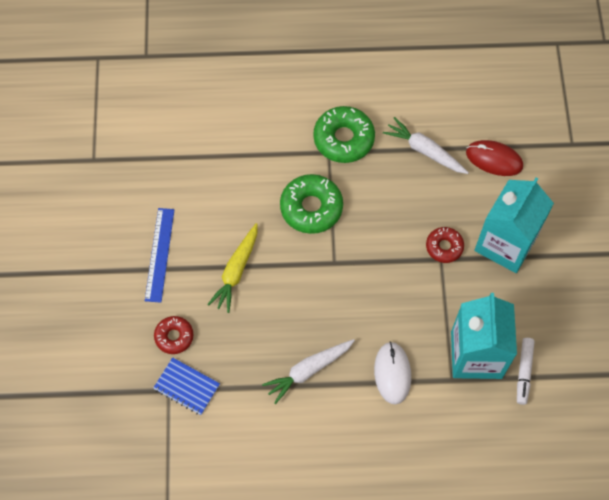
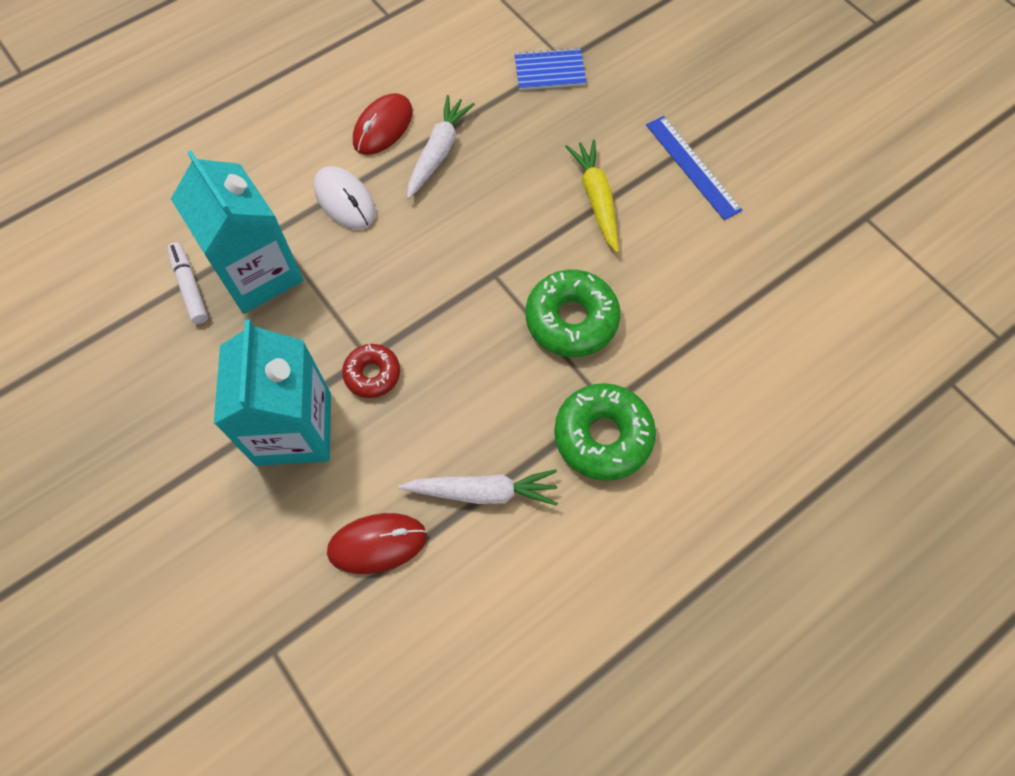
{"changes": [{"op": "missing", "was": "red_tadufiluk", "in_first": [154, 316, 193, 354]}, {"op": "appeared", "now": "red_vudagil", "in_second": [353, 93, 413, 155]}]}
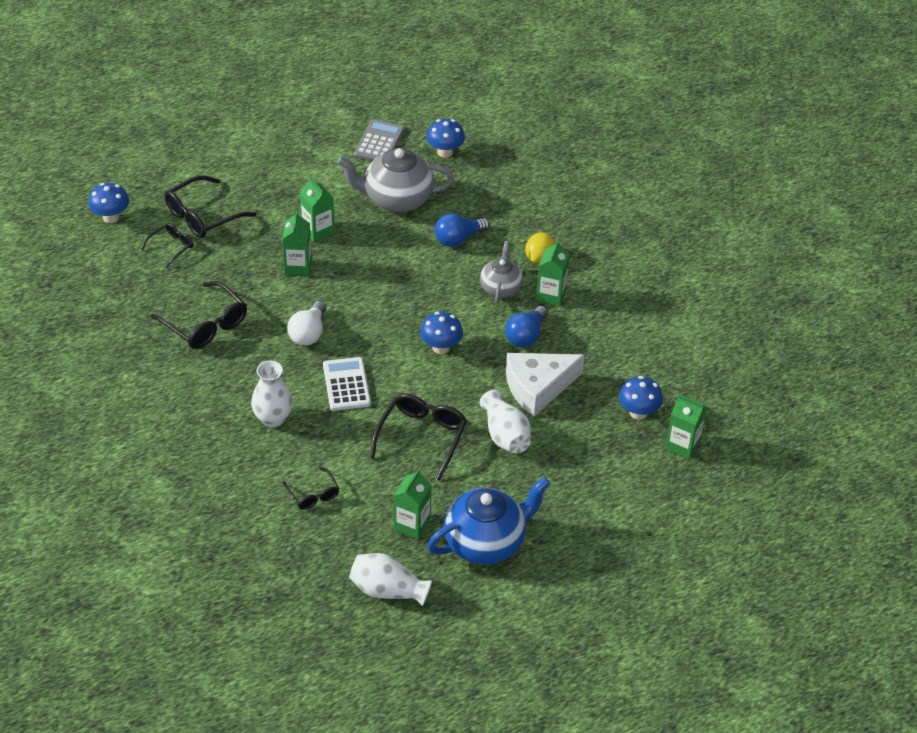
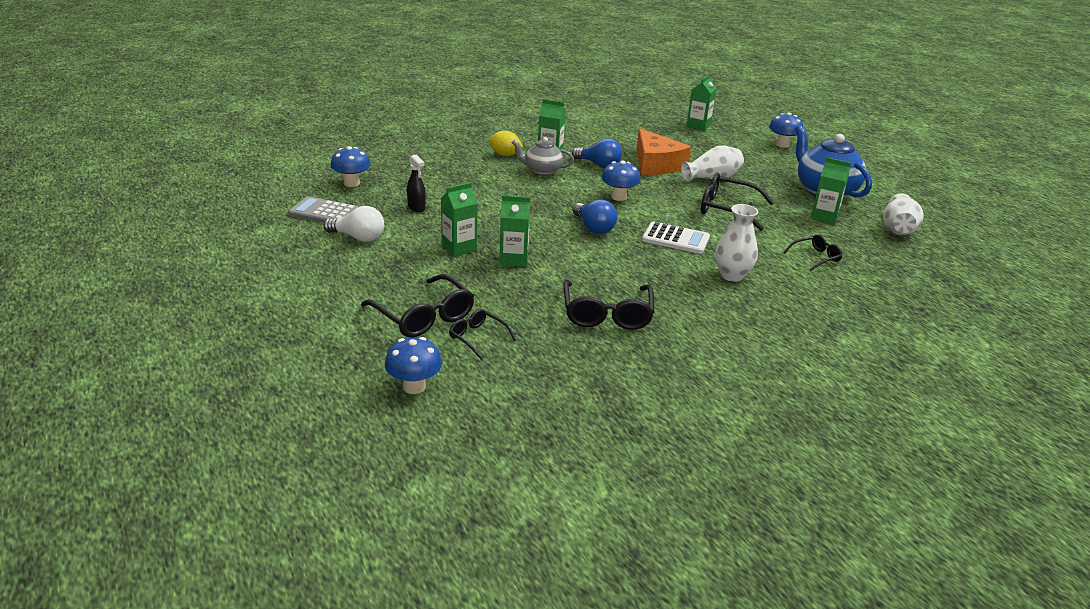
{"changes": [{"op": "exchanged", "was": "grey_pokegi", "now": "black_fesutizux", "in_first": [337, 148, 454, 212], "in_second": [407, 155, 426, 212]}, {"op": "relocated", "was": "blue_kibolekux", "in_first": [435, 213, 490, 247], "in_second": [572, 199, 617, 234]}, {"op": "spun", "was": "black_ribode", "in_first": [150, 281, 247, 349], "in_second": [563, 280, 654, 330], "clockwise": 135}, {"op": "relocated", "was": "white_kibolekux", "in_first": [287, 301, 326, 346], "in_second": [324, 206, 384, 242]}, {"op": "colour", "was": "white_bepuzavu", "now": "orange_bepuzavu", "in_first": [506, 353, 585, 416], "in_second": [636, 128, 691, 175]}, {"op": "spun", "was": "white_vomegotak", "in_first": [323, 357, 371, 411], "in_second": [642, 221, 710, 254], "clockwise": -150}, {"op": "relocated", "was": "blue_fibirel", "in_first": [619, 376, 663, 420], "in_second": [769, 112, 803, 148]}]}
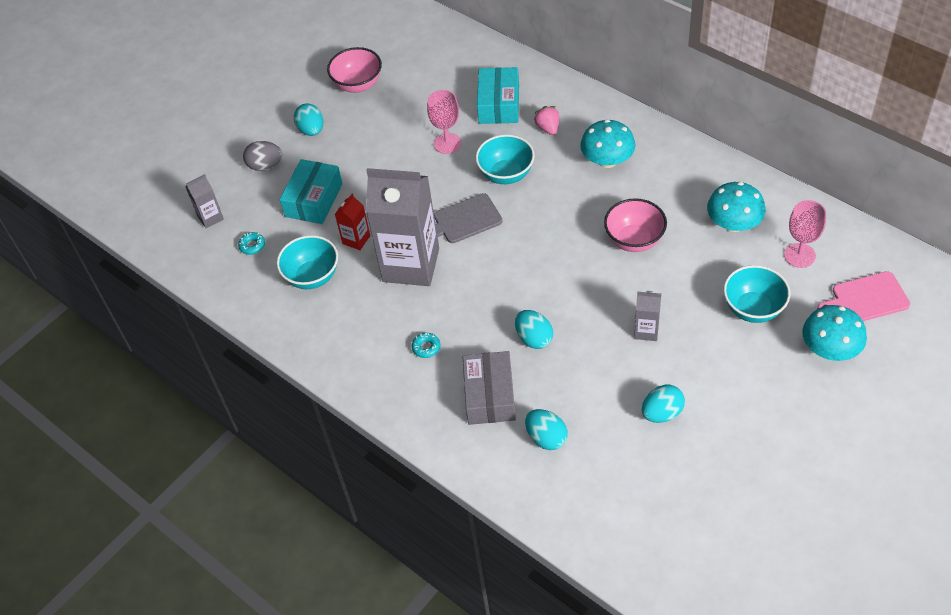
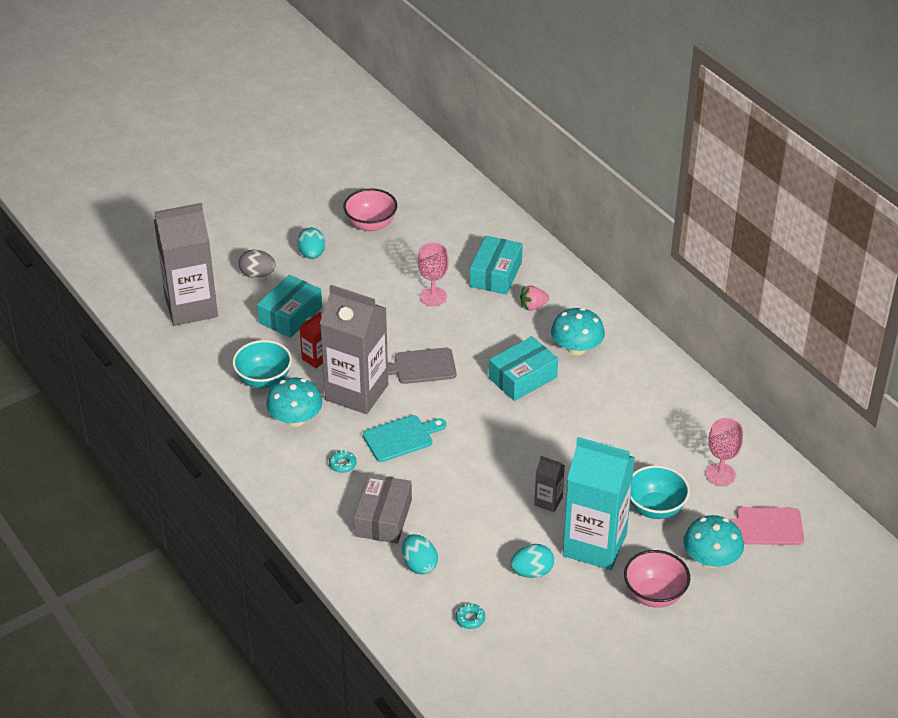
{"changes": [{"op": "spun", "was": "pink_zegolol", "in_first": [534, 106, 559, 135], "in_second": [520, 286, 549, 311], "clockwise": -105}, {"op": "missing", "was": "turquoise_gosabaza", "in_first": [475, 134, 535, 184]}, {"op": "size", "was": "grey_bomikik", "in_first": [185, 174, 224, 228], "in_second": [154, 203, 218, 326], "ratio": 2.3}, {"op": "relocated", "was": "turquoise_fibirel", "in_first": [707, 182, 766, 232], "in_second": [266, 377, 322, 427]}, {"op": "relocated", "was": "pink_gosabaza", "in_first": [604, 198, 667, 252], "in_second": [624, 550, 690, 608]}, {"op": "relocated", "was": "turquoise_tadufiluk", "in_first": [238, 232, 265, 255], "in_second": [455, 604, 485, 629]}, {"op": "missing", "was": "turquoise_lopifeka", "in_first": [515, 310, 553, 349]}, {"op": "appeared", "now": "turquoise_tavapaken", "in_second": [489, 336, 558, 401]}, {"op": "appeared", "now": "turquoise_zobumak", "in_second": [363, 415, 446, 462]}, {"op": "appeared", "now": "turquoise_bomikik", "in_second": [563, 437, 635, 570]}]}
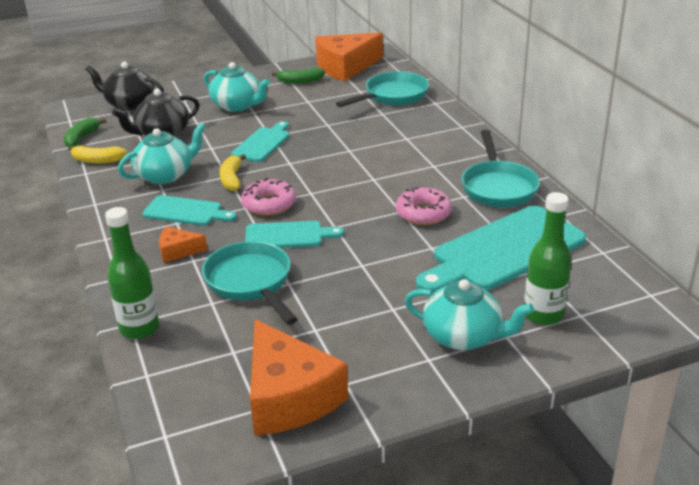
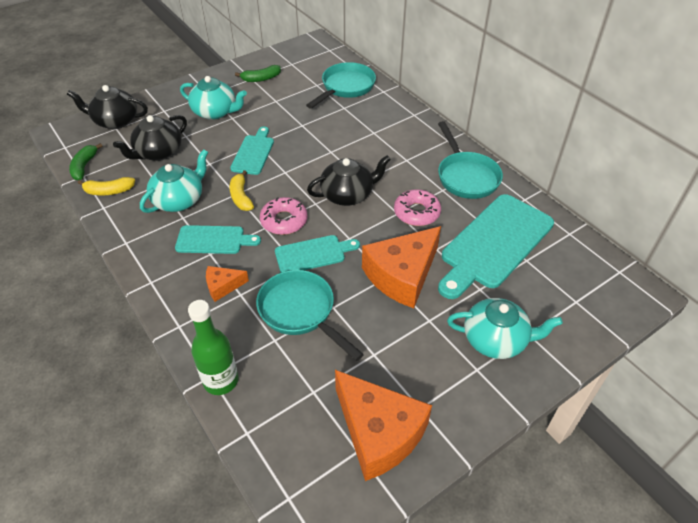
{"changes": [{"op": "relocated", "was": "orange_bepuzavu", "in_first": [315, 33, 383, 81], "in_second": [362, 226, 441, 308]}, {"op": "missing", "was": "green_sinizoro", "in_first": [524, 192, 571, 325]}, {"op": "appeared", "now": "black_pokegi", "in_second": [307, 155, 391, 206]}]}
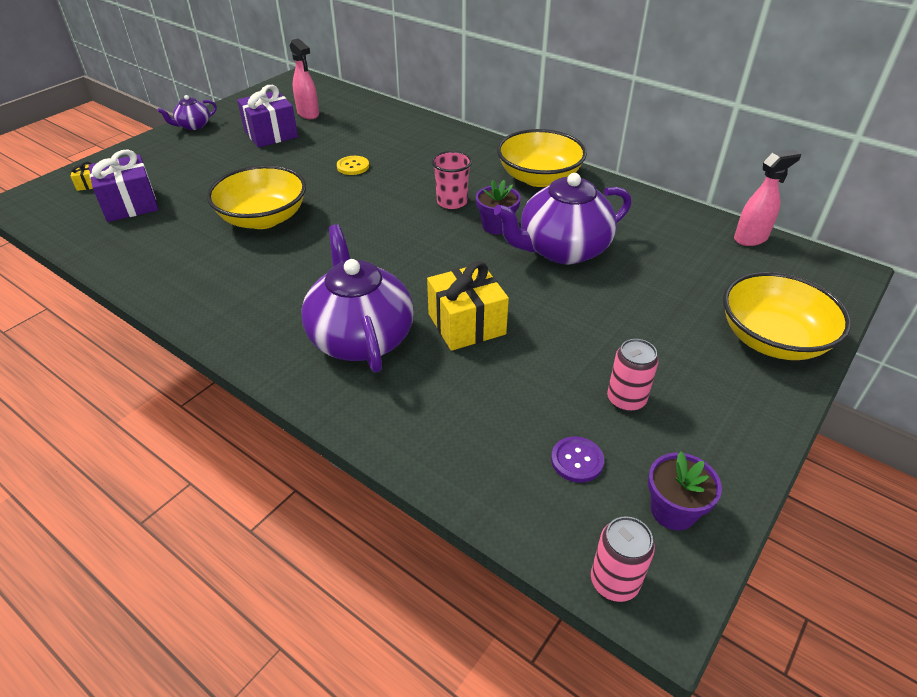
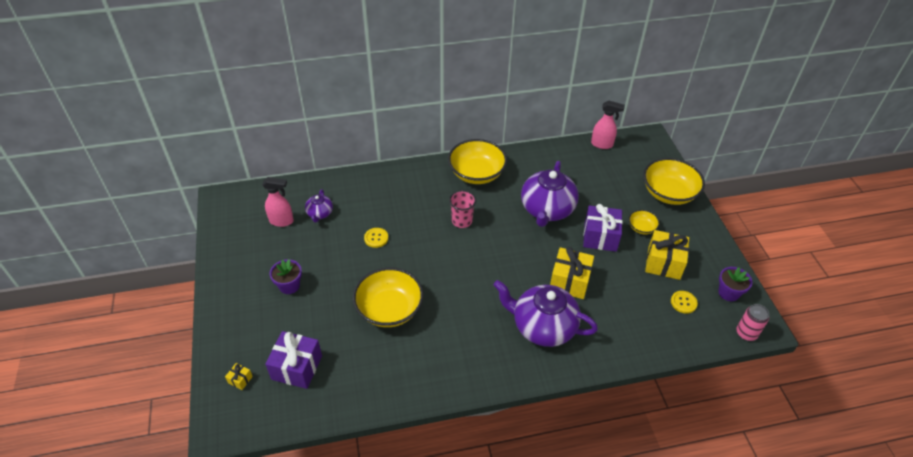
{"changes": [{"op": "relocated", "was": "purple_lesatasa", "in_first": [237, 85, 298, 148], "in_second": [583, 204, 623, 252]}, {"op": "relocated", "was": "purple_pokegi", "in_first": [157, 95, 217, 130], "in_second": [305, 189, 333, 223]}, {"op": "spun", "was": "pink_fesutizux", "in_first": [734, 150, 801, 246], "in_second": [591, 100, 625, 149], "clockwise": 90}, {"op": "relocated", "was": "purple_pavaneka", "in_first": [476, 180, 521, 234], "in_second": [270, 259, 302, 294]}, {"op": "exchanged", "was": "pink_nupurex", "now": "yellow_lesatasa", "in_first": [607, 339, 659, 411], "in_second": [645, 230, 689, 280]}, {"op": "colour", "was": "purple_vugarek", "now": "yellow_vugarek", "in_first": [551, 436, 604, 483], "in_second": [671, 291, 698, 314]}, {"op": "appeared", "now": "yellow_gosabaza", "in_second": [629, 210, 660, 234]}]}
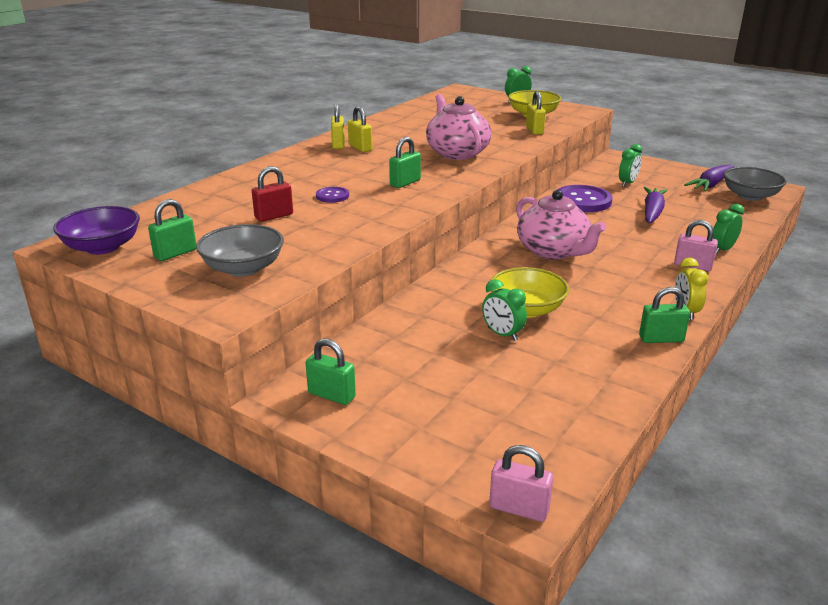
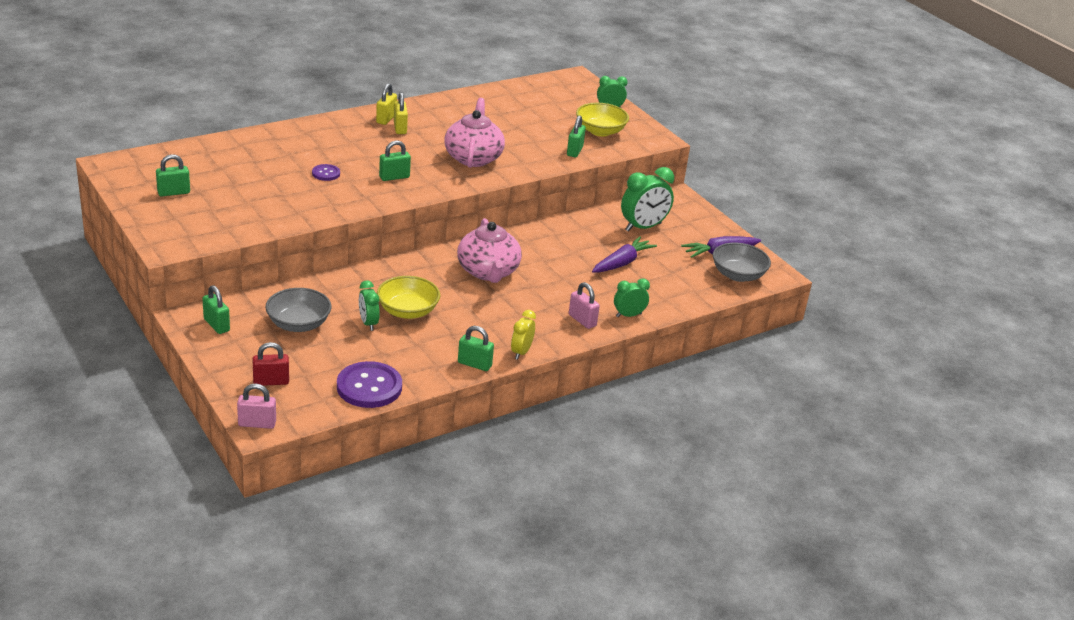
{"changes": [{"op": "colour", "was": "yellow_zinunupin", "now": "green_zinunupin", "in_first": [526, 91, 546, 135], "in_second": [567, 115, 586, 157]}, {"op": "size", "was": "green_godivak", "in_first": [619, 144, 642, 187], "in_second": [621, 167, 674, 231], "ratio": 1.69}, {"op": "relocated", "was": "red_zinunupin", "in_first": [252, 166, 293, 222], "in_second": [252, 342, 289, 386]}, {"op": "relocated", "was": "purple_vugarek", "in_first": [557, 185, 612, 212], "in_second": [337, 361, 402, 408]}, {"op": "missing", "was": "purple_gosabaza", "in_first": [53, 206, 140, 255]}, {"op": "relocated", "was": "grey_gosabaza", "in_first": [196, 224, 284, 277], "in_second": [266, 288, 331, 332]}, {"op": "spun", "was": "pink_zinunupin", "in_first": [489, 445, 553, 522], "in_second": [237, 384, 276, 429], "clockwise": -45}]}
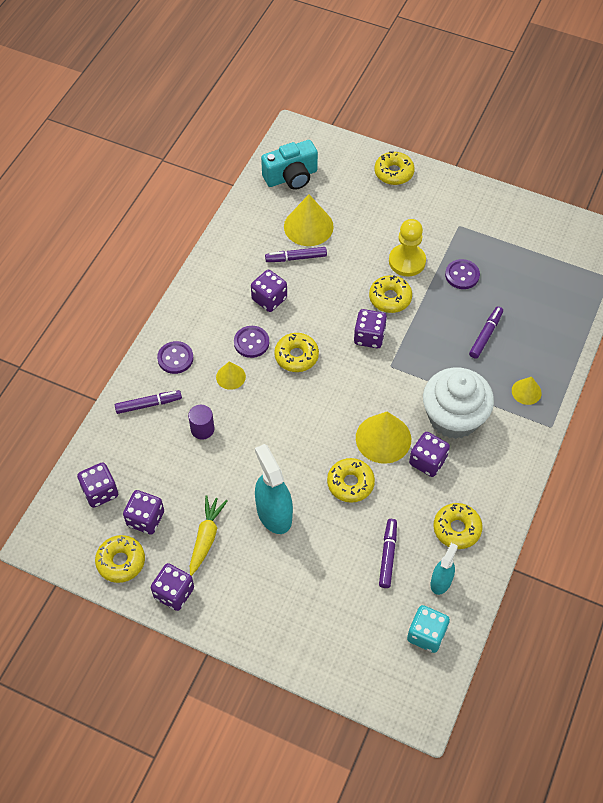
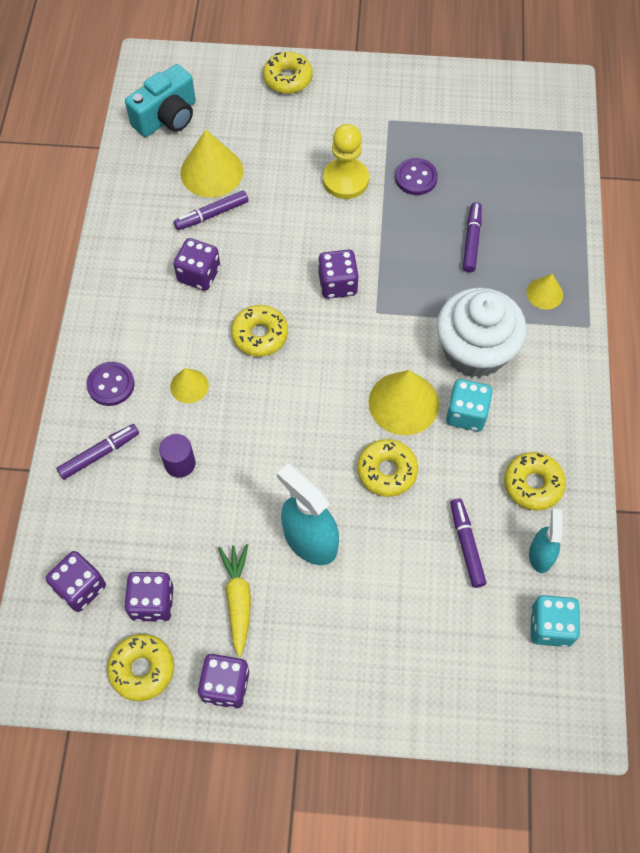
{"changes": [{"op": "missing", "was": "yellow_tadufiluk", "in_first": [369, 275, 412, 313]}, {"op": "missing", "was": "purple_vugarek", "in_first": [234, 326, 269, 358]}, {"op": "colour", "was": "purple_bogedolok", "now": "turquoise_bogedolok", "in_first": [409, 432, 450, 477], "in_second": [446, 379, 493, 431]}]}
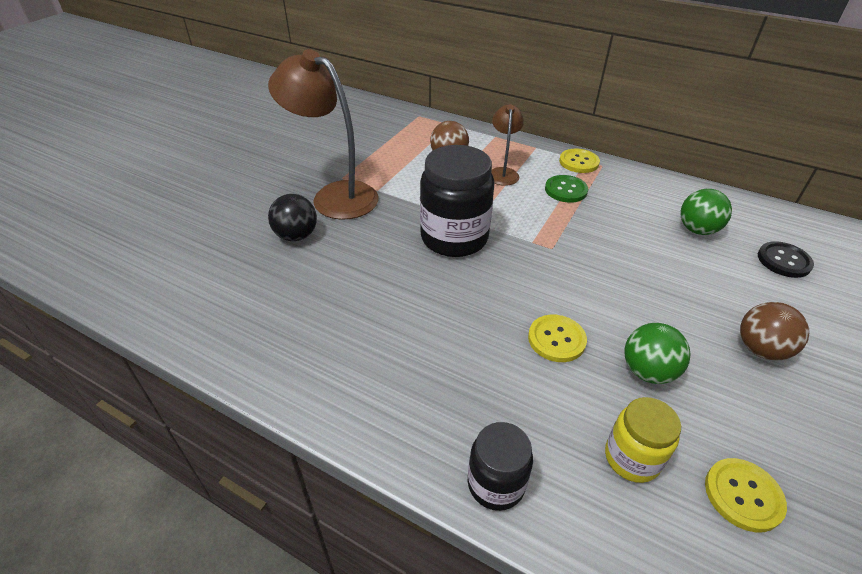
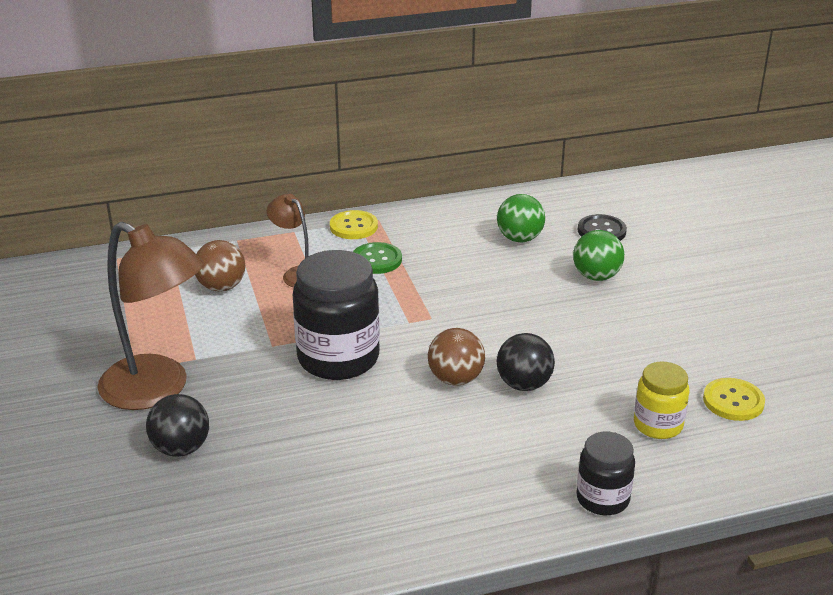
{"changes": [{"op": "spun", "was": "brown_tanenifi", "in_first": [268, 49, 379, 220], "in_second": [97, 222, 204, 410], "clockwise": -135}, {"op": "relocated", "was": "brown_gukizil", "in_first": [740, 302, 809, 360], "in_second": [428, 328, 485, 385]}, {"op": "exchanged", "was": "yellow_vugarek", "now": "black_gukizil", "in_first": [528, 315, 587, 362], "in_second": [497, 333, 555, 391]}, {"op": "relocated", "was": "green_gukizil", "in_first": [624, 323, 691, 384], "in_second": [573, 230, 624, 281]}]}
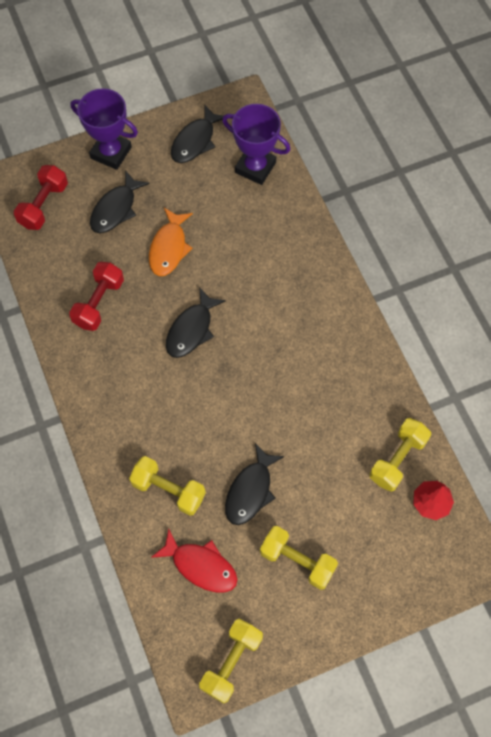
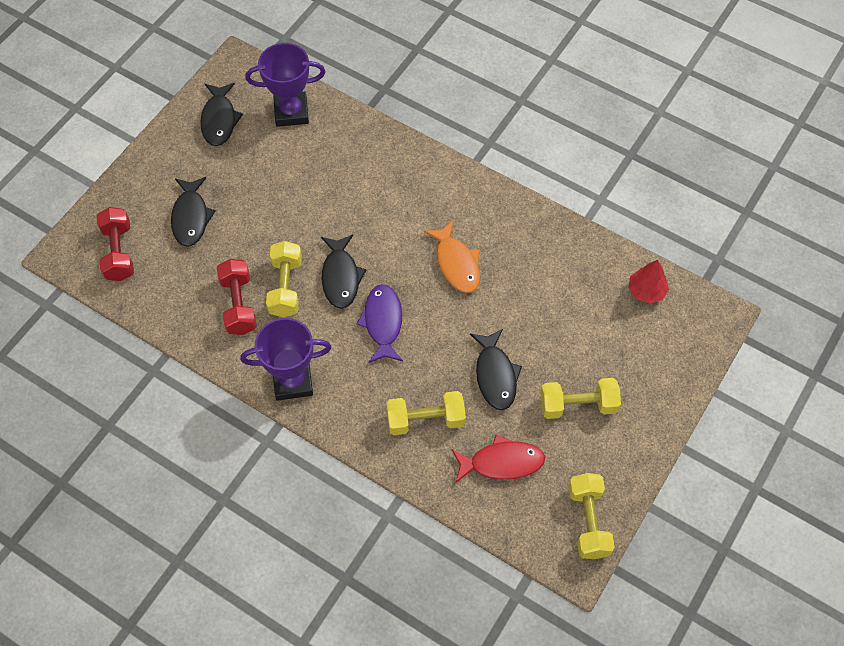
{"changes": [{"op": "relocated", "was": "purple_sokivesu", "in_first": [70, 88, 138, 170], "in_second": [240, 318, 332, 401]}, {"op": "relocated", "was": "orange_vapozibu", "in_first": [149, 208, 193, 276], "in_second": [424, 221, 480, 293]}, {"op": "relocated", "was": "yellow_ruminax", "in_first": [369, 418, 431, 492], "in_second": [266, 241, 302, 317]}, {"op": "appeared", "now": "purple_vapozibu", "in_second": [356, 284, 403, 363]}]}
